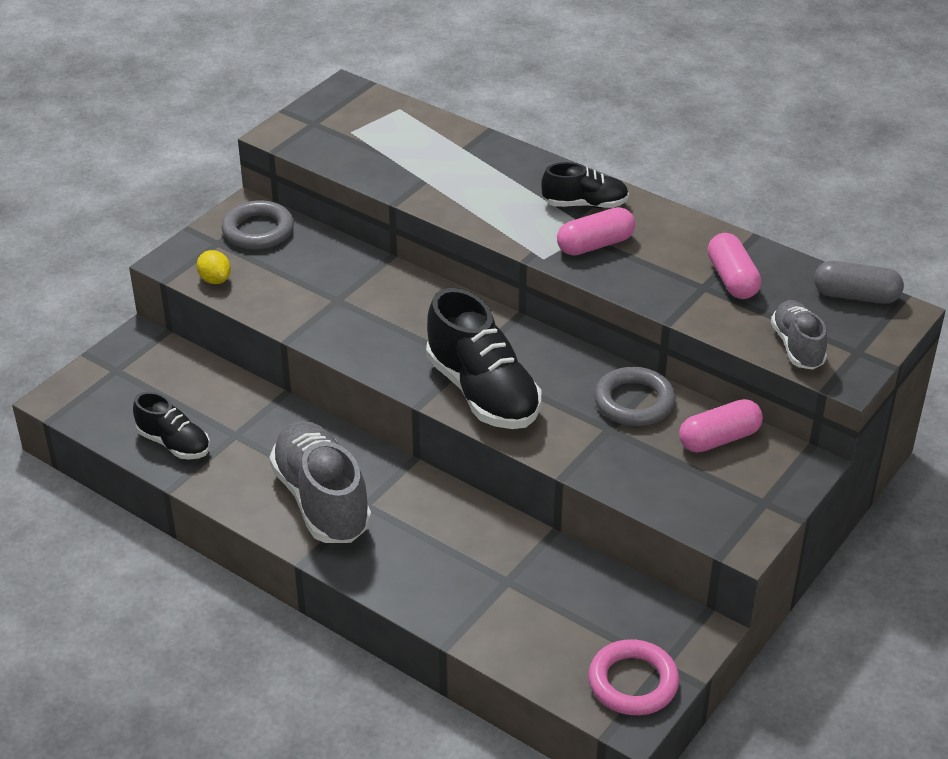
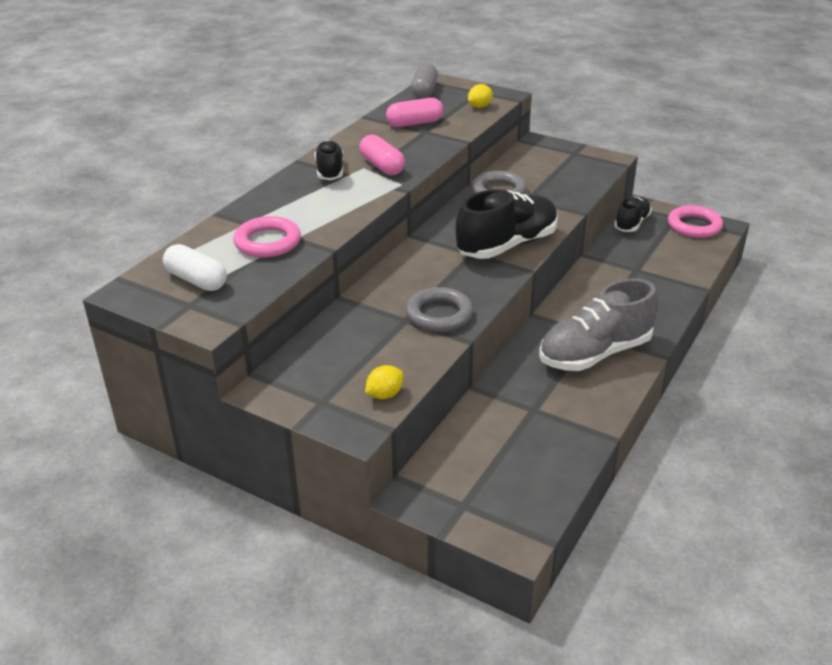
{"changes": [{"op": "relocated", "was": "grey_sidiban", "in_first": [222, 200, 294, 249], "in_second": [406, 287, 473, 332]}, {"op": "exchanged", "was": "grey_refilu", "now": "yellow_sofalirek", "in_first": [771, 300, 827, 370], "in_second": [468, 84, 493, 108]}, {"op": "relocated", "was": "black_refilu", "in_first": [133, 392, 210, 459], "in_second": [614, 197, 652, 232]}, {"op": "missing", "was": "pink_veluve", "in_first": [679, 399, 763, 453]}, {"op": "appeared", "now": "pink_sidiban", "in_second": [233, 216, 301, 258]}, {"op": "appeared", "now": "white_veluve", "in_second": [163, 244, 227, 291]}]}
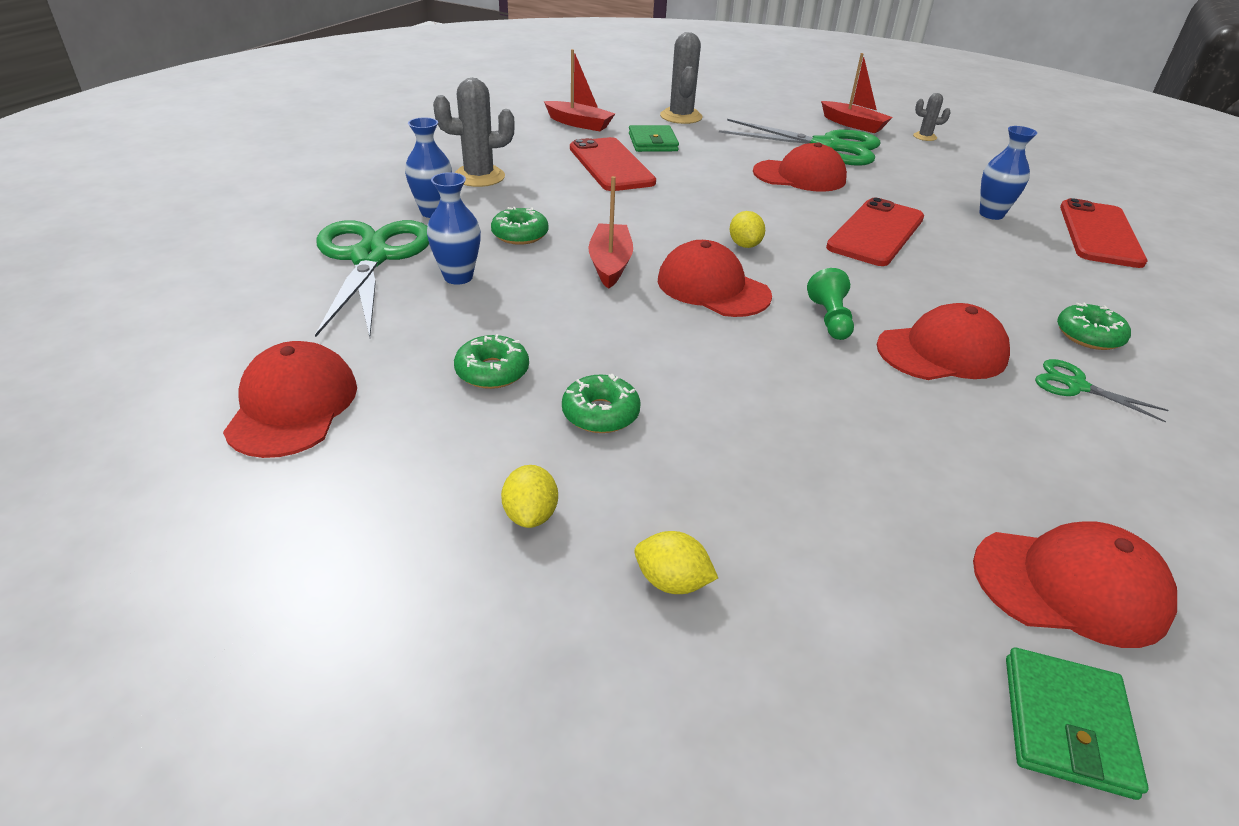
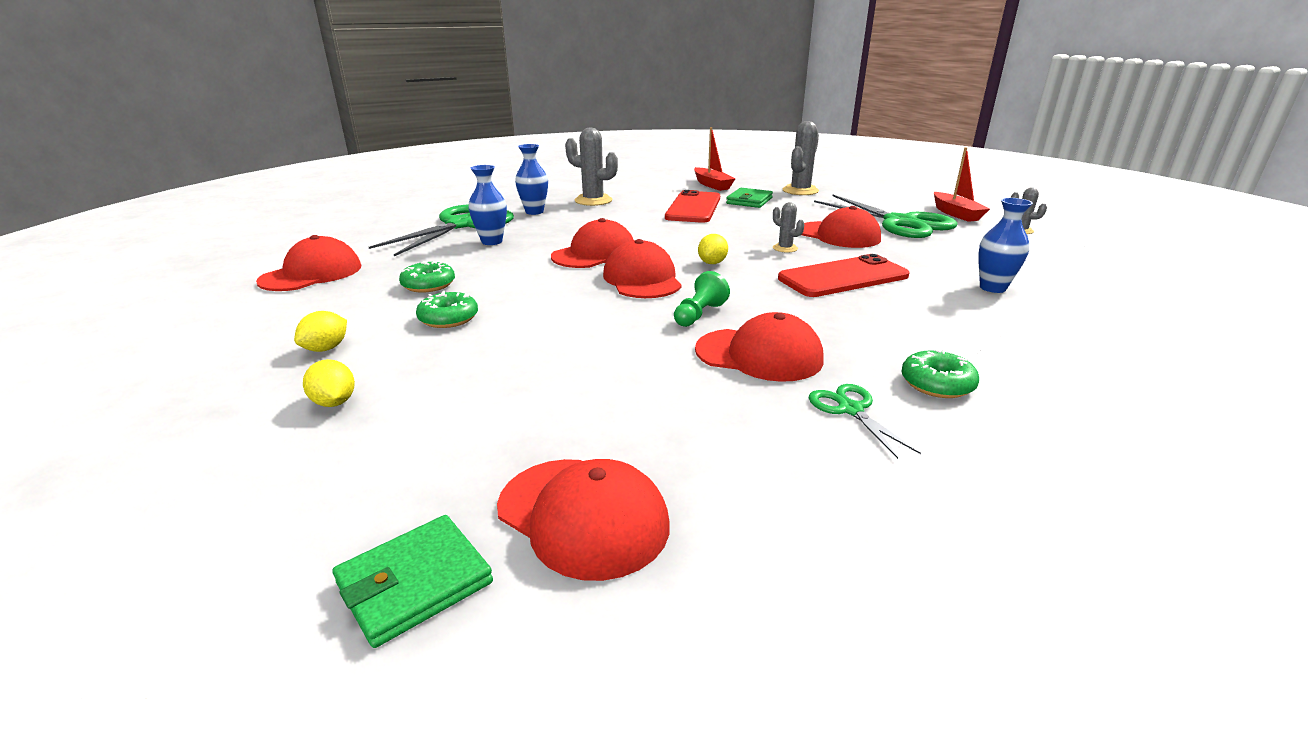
{"changes": [{"op": "exchanged", "was": "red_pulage", "now": "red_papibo", "in_first": [588, 176, 633, 289], "in_second": [551, 218, 634, 268]}, {"op": "missing", "was": "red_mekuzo", "in_first": [1060, 198, 1147, 268]}, {"op": "missing", "was": "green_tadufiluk", "in_first": [491, 207, 548, 245]}, {"op": "appeared", "now": "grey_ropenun", "in_second": [773, 202, 804, 252]}]}
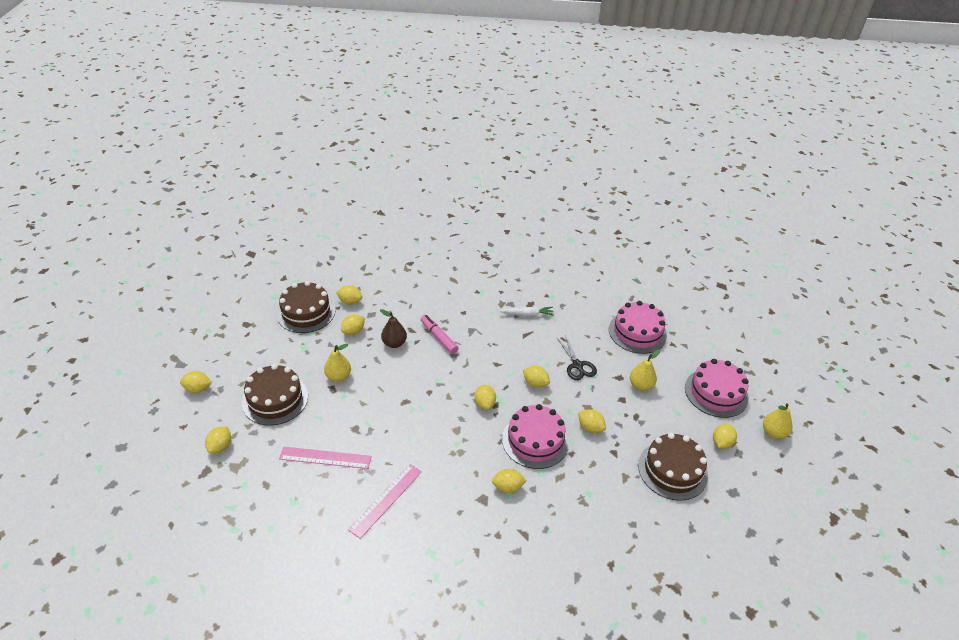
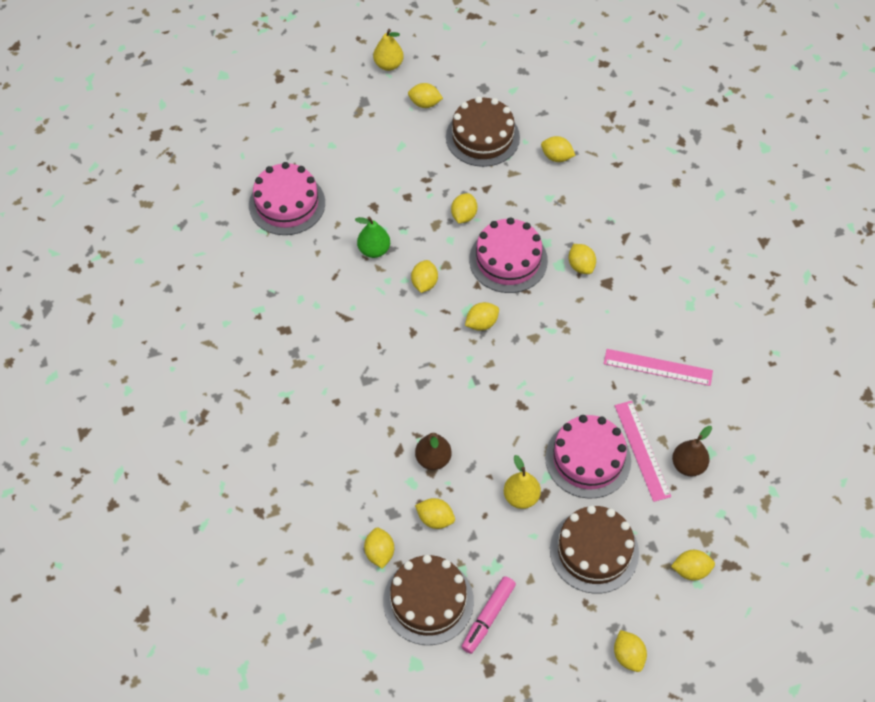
{"changes": [{"op": "missing", "was": "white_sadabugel", "in_first": [500, 307, 554, 317]}, {"op": "relocated", "was": "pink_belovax", "in_first": [421, 315, 459, 354], "in_second": [461, 576, 516, 654]}, {"op": "exchanged", "was": "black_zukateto", "now": "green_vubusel", "in_first": [556, 336, 597, 380], "in_second": [355, 217, 390, 258]}, {"op": "missing", "was": "yellow_vubusel", "in_first": [630, 349, 660, 391]}, {"op": "relocated", "was": "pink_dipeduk", "in_first": [685, 359, 749, 418], "in_second": [545, 415, 631, 499]}, {"op": "appeared", "now": "yellow_sofalirek", "in_second": [541, 136, 576, 162]}, {"op": "appeared", "now": "brown_vubusel", "in_second": [672, 426, 712, 476]}]}
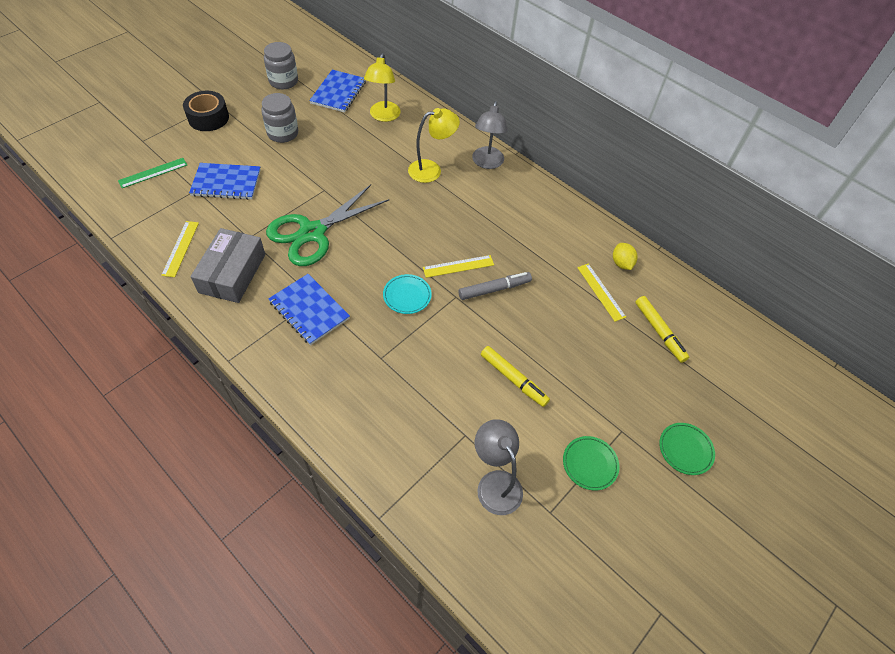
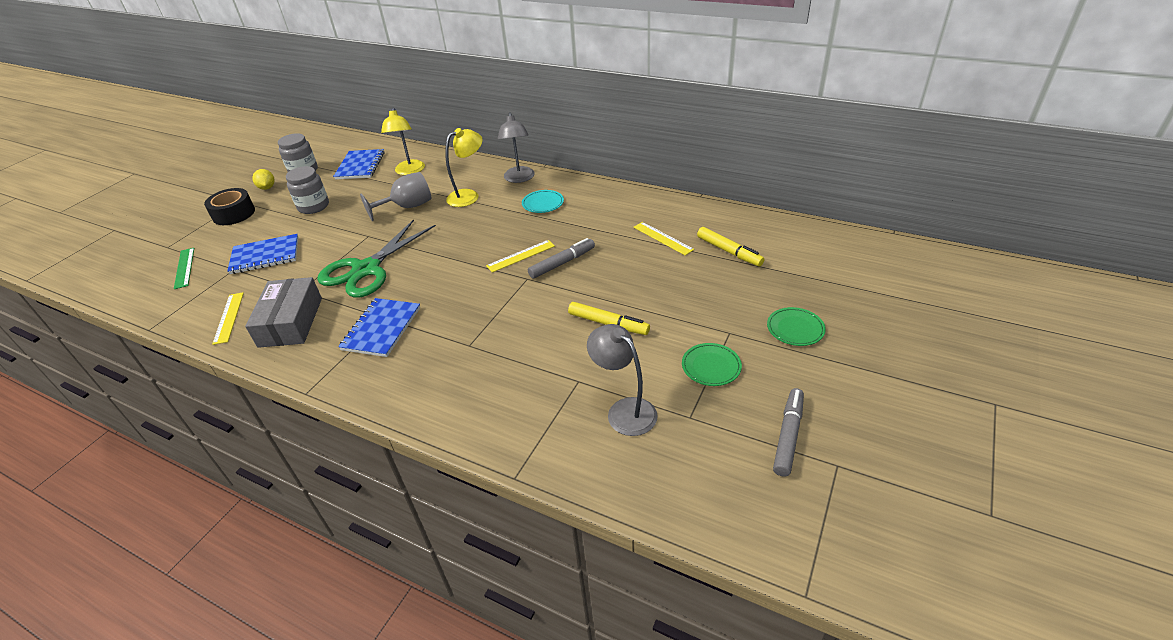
{"changes": [{"op": "spun", "was": "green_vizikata", "in_first": [118, 158, 187, 188], "in_second": [174, 248, 194, 289], "clockwise": -60}, {"op": "relocated", "was": "yellow_sofalirek", "in_first": [613, 243, 637, 270], "in_second": [252, 169, 275, 190]}, {"op": "spun", "was": "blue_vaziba", "in_first": [268, 274, 350, 345], "in_second": [338, 298, 420, 357], "clockwise": 75}, {"op": "relocated", "was": "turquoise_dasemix", "in_first": [383, 274, 432, 314], "in_second": [522, 190, 564, 213]}, {"op": "appeared", "now": "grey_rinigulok", "in_second": [360, 172, 432, 221]}, {"op": "appeared", "now": "grey_belovax", "in_second": [773, 388, 804, 477]}]}
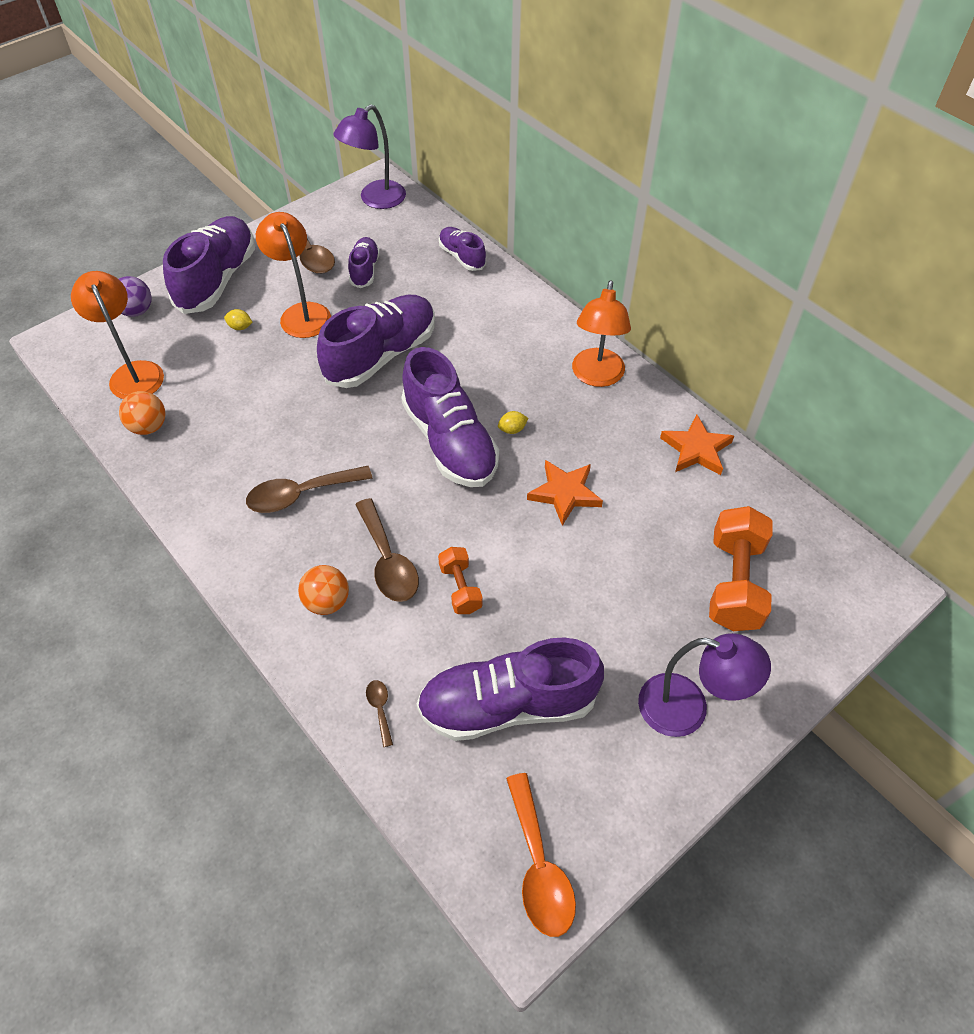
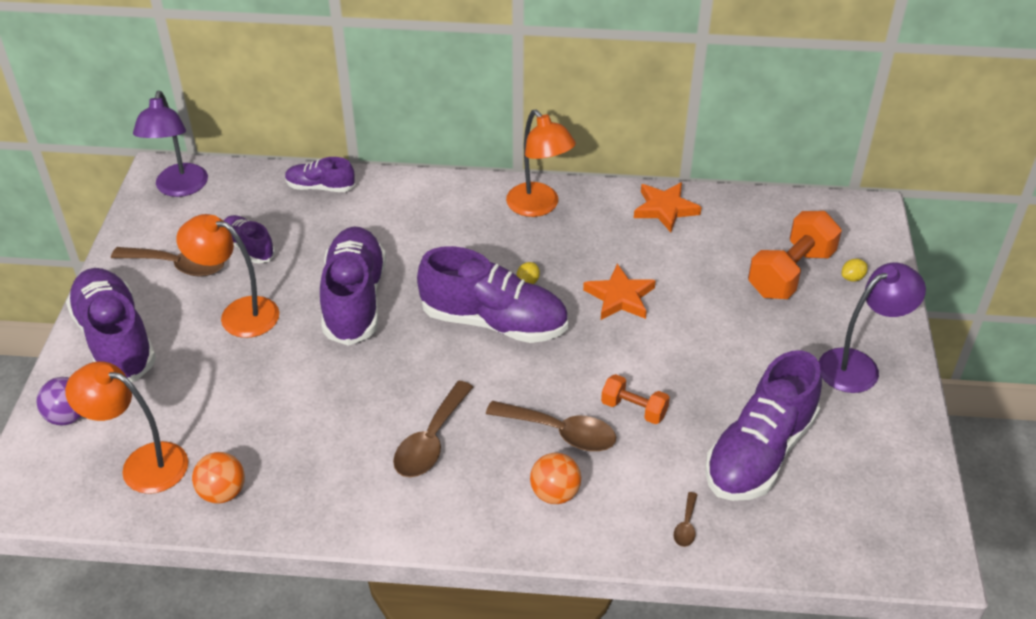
{"changes": [{"op": "relocated", "was": "yellow_sofalirek", "in_first": [224, 309, 253, 330], "in_second": [842, 259, 868, 282]}, {"op": "spun", "was": "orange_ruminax", "in_first": [709, 506, 773, 631], "in_second": [748, 211, 842, 299], "clockwise": 75}, {"op": "spun", "was": "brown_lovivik", "in_first": [366, 680, 393, 747], "in_second": [674, 492, 698, 547], "clockwise": -105}, {"op": "missing", "was": "orange_lovivik", "in_first": [506, 773, 576, 937]}]}
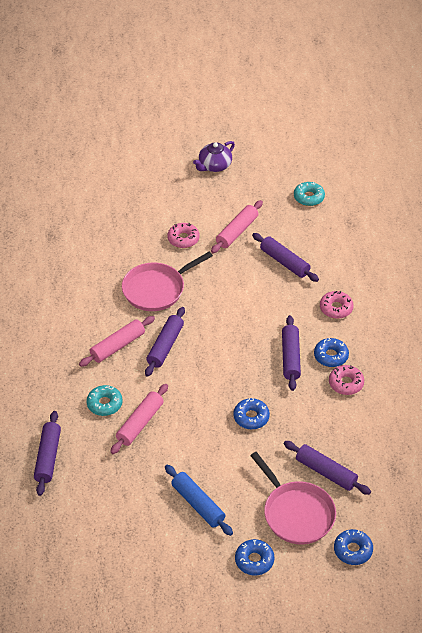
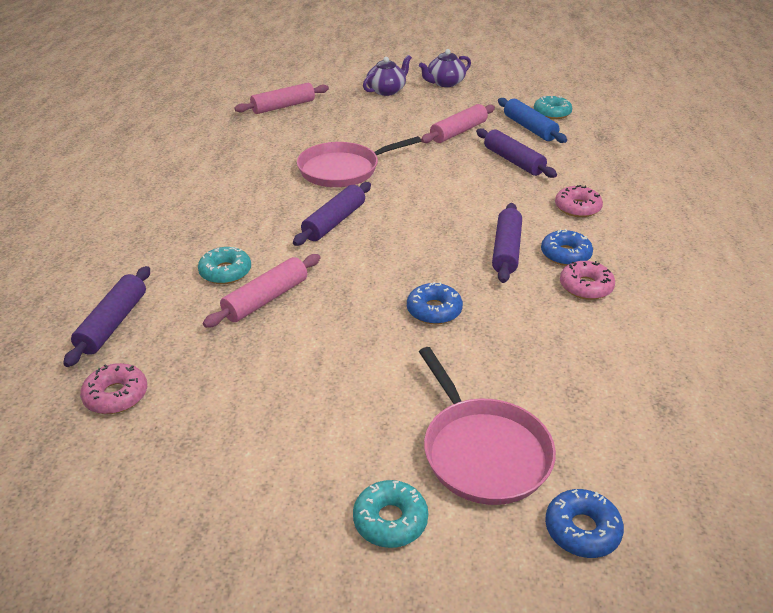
{"changes": [{"op": "relocated", "was": "pink_tadufiluk", "in_first": [167, 223, 200, 248], "in_second": [80, 363, 147, 414]}, {"op": "relocated", "was": "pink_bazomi", "in_first": [79, 316, 155, 367], "in_second": [234, 83, 329, 114]}, {"op": "missing", "was": "purple_bazomi", "in_first": [284, 441, 371, 495]}, {"op": "relocated", "was": "blue_bazomi", "in_first": [165, 465, 233, 536], "in_second": [498, 98, 567, 143]}, {"op": "colour", "was": "blue_tadufiluk", "now": "turquoise_tadufiluk", "in_first": [235, 539, 274, 575], "in_second": [353, 480, 428, 548]}, {"op": "appeared", "now": "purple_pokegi", "in_second": [363, 55, 412, 96]}]}
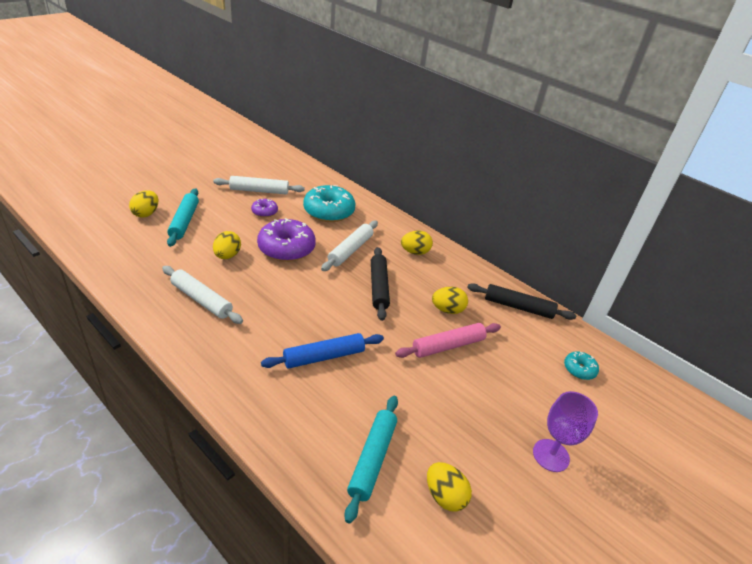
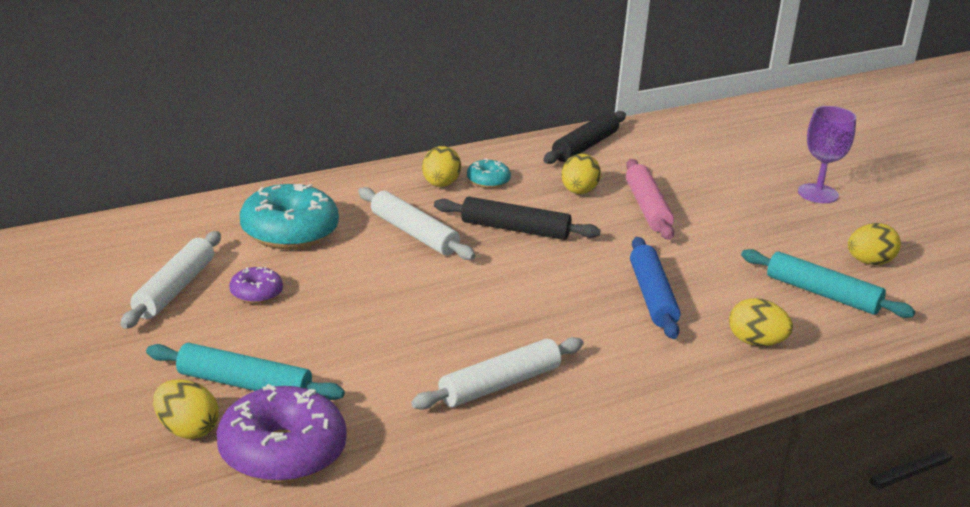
{"changes": [{"op": "relocated", "was": "purple_tadufiluk", "in_first": [257, 218, 316, 262], "in_second": [217, 384, 347, 483]}, {"op": "relocated", "was": "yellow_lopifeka", "in_first": [213, 231, 241, 259], "in_second": [729, 298, 793, 346]}, {"op": "relocated", "was": "turquoise_tadufiluk", "in_first": [564, 352, 599, 380], "in_second": [467, 158, 511, 188]}]}
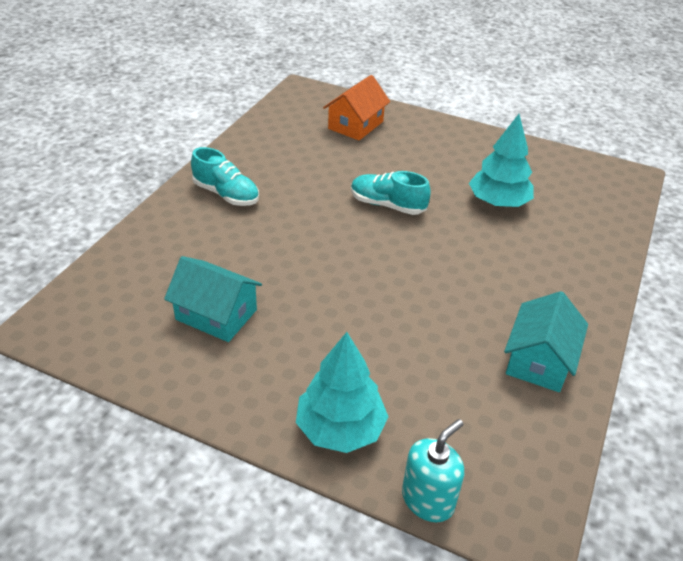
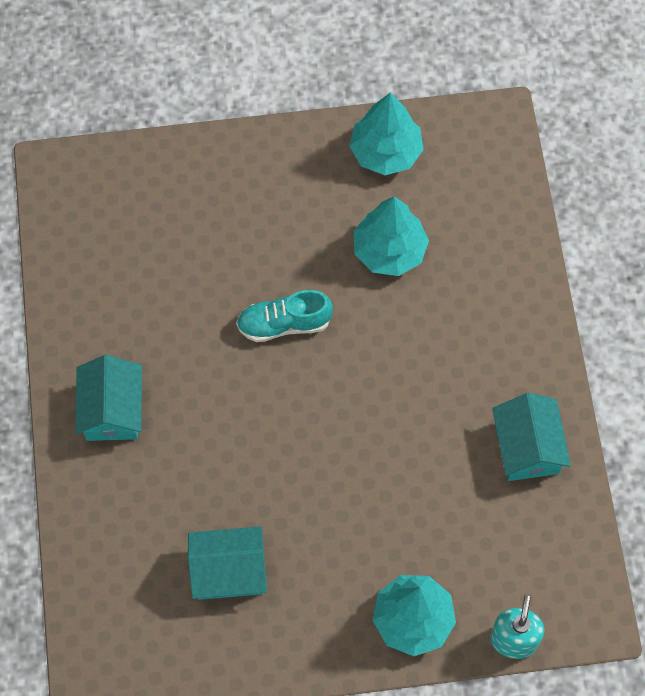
{"changes": [{"op": "missing", "was": "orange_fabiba", "in_first": [323, 75, 390, 141]}, {"op": "exchanged", "was": "turquoise_refilu", "now": "turquoise_fabiba", "in_first": [191, 147, 259, 206], "in_second": [75, 355, 142, 441]}, {"op": "appeared", "now": "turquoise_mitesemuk", "in_second": [349, 93, 424, 175]}]}
